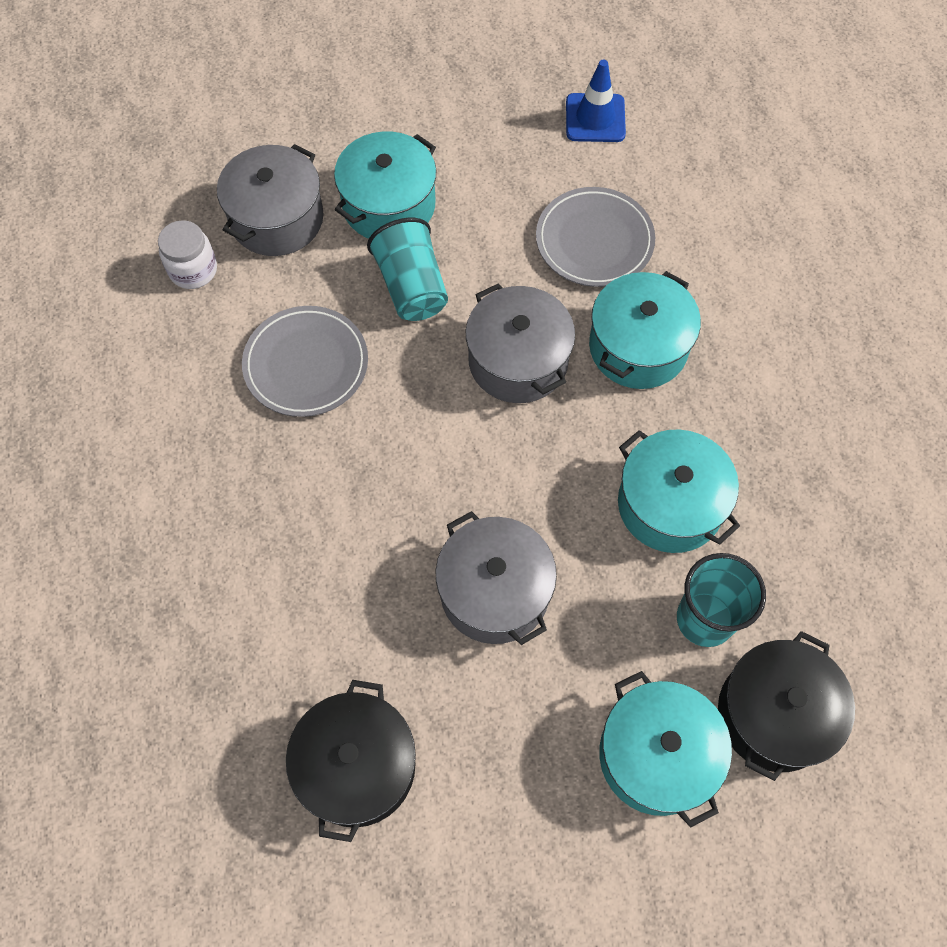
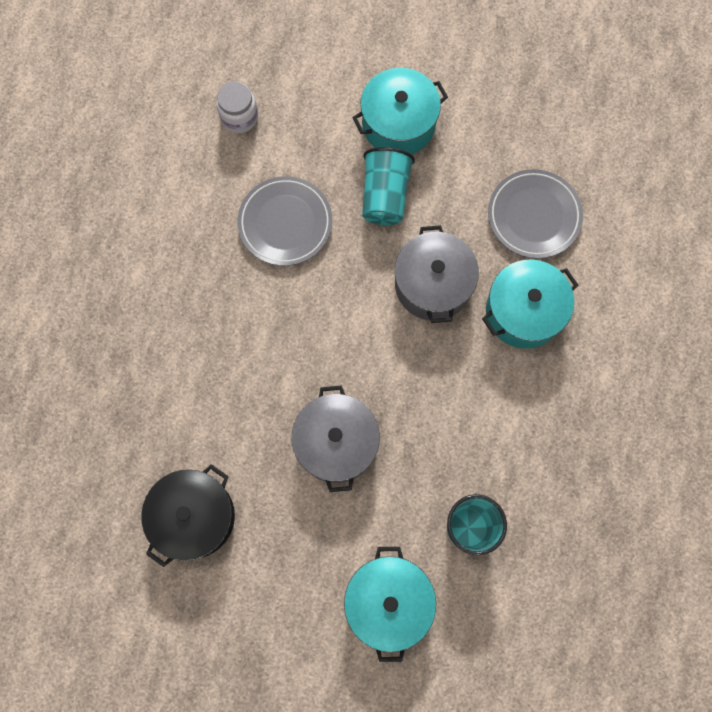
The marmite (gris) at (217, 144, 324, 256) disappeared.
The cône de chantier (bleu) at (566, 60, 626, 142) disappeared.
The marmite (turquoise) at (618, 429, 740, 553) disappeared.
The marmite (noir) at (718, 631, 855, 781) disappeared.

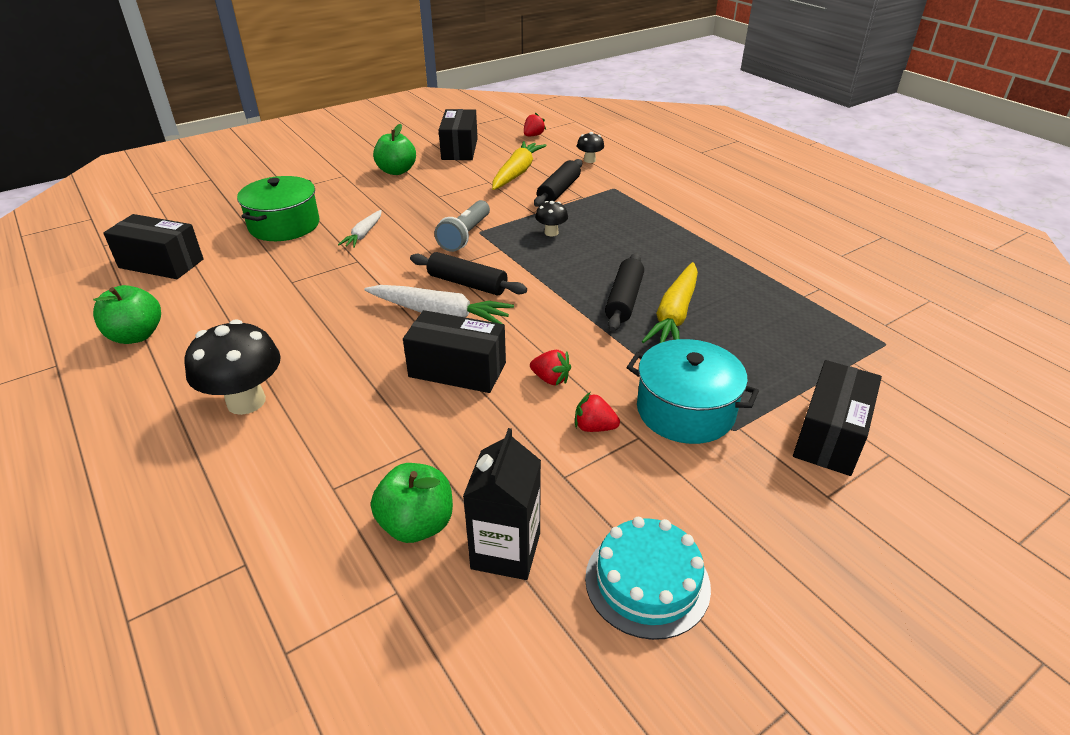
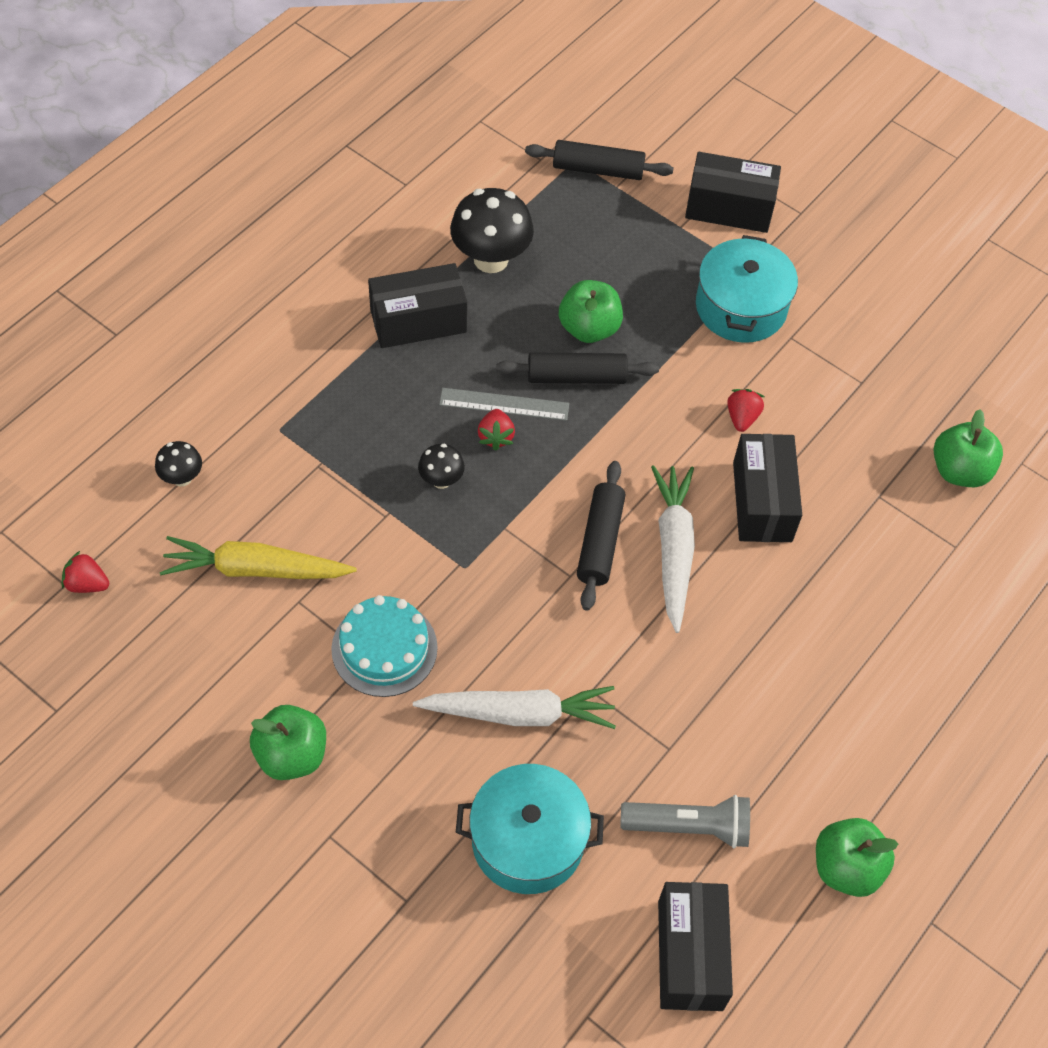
The brique de lait (noir) at (463, 428, 541, 580) disappeared.
The règle (gris) at (439, 388, 569, 421) appeared.
The champignon (noir) moved from (184, 319, 281, 415) to (450, 188, 534, 273).
The lampe de poche (gris) moved from (435, 200, 490, 252) to (620, 795, 750, 848).
The boîte (noir) moved from (439, 109, 478, 160) to (368, 263, 467, 348).
The rouleau à pâtisserie (noir) moved from (534, 159, 582, 207) to (525, 140, 674, 180).
The fraise (rouge) moved from (575, 392, 620, 432) to (478, 409, 515, 451).
The gâteau (turquoise) moved from (585, 517, 711, 640) to (331, 595, 438, 697).
The carotte (jaune) at (642, 262, 698, 343) was replaced by the pomme (vert) at (559, 280, 623, 343).
The marmite (vert) at (237, 176, 320, 241) became the marmite (turquoise) at (456, 764, 604, 894).
The carotte (blanc) at (338, 210, 382, 248) changed to 1.73 times the size.

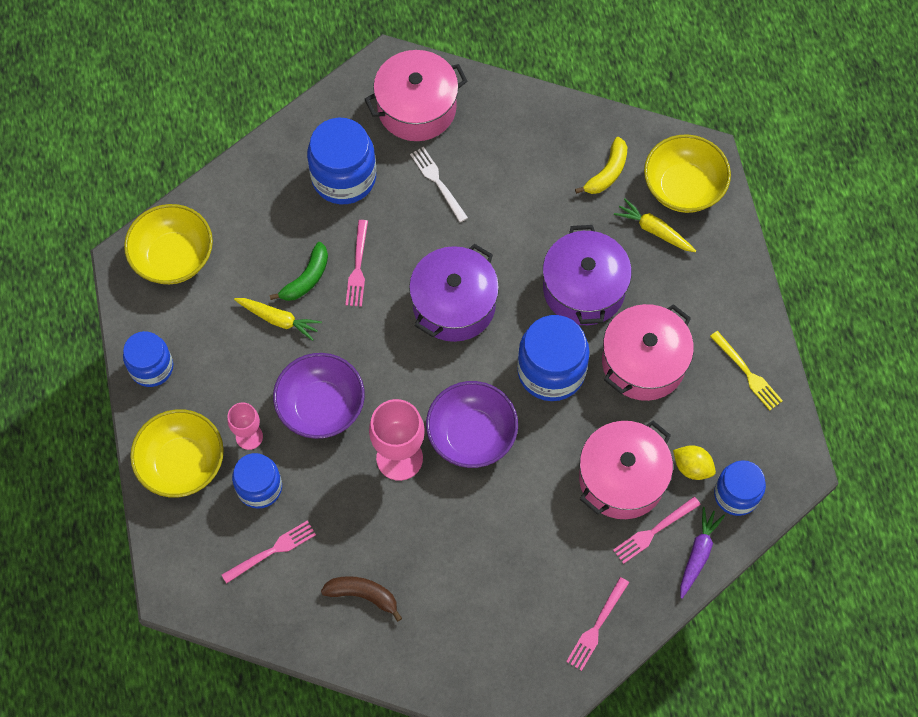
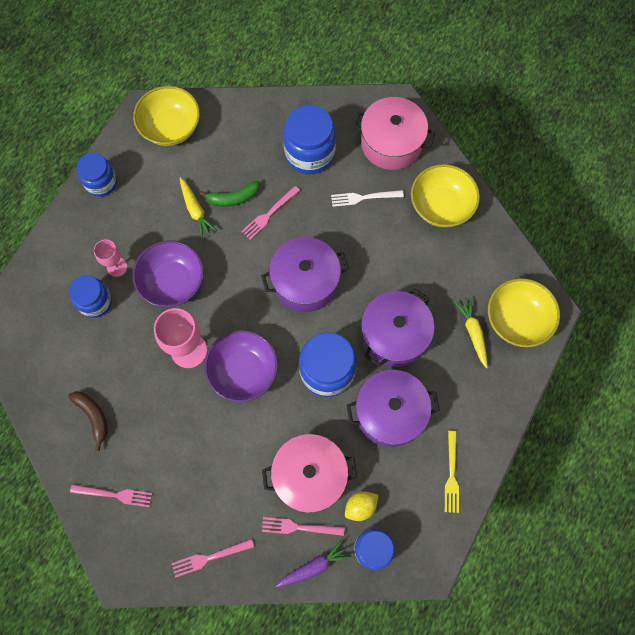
The banane (jaune) at (575, 137, 627, 194) disappeared.
The bol (jaune) moved from (130, 409, 224, 498) to (411, 164, 480, 227).
The fourchette (rose) moved from (222, 521, 316, 584) to (70, 484, 152, 507).
The marmite (rose) at (602, 304, 694, 401) became the marmite (violet) at (347, 370, 440, 447).
The fourchette (blanc) at (410, 147, 468, 222) turned 105 degrees counterclockwise.
The citron (jaune) at (673, 445, 716, 480) turned 75 degrees clockwise.

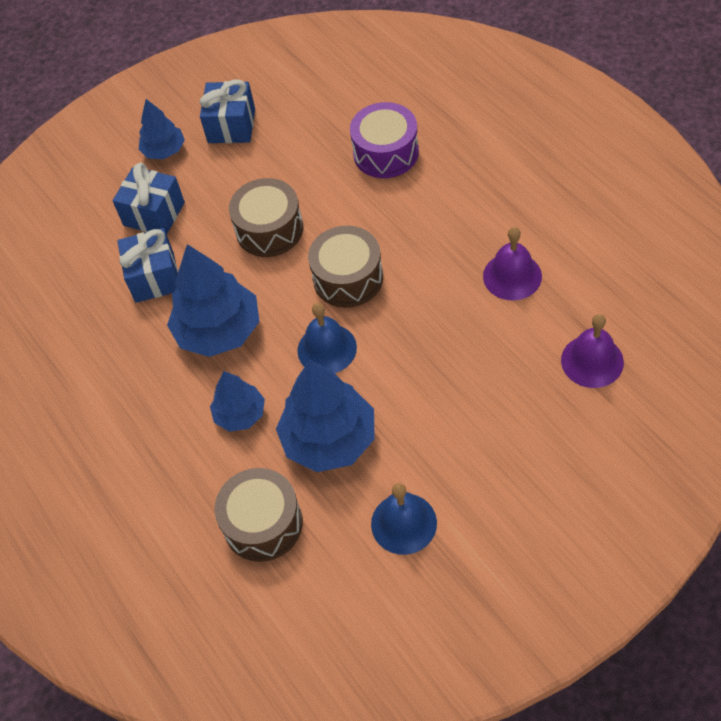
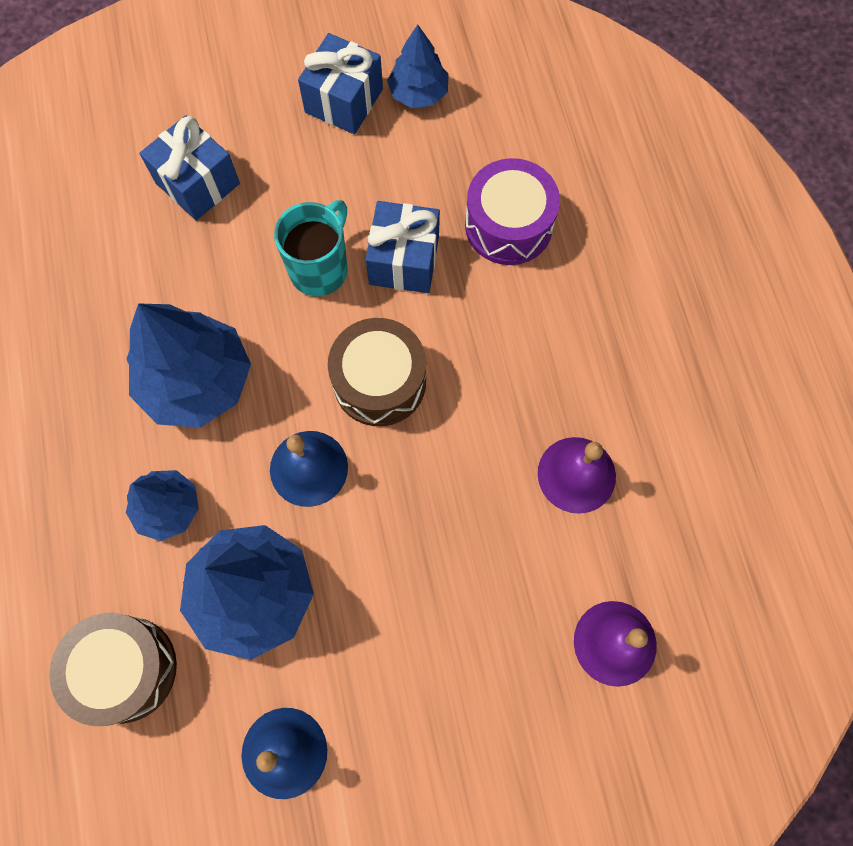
The cadeau (bleu) moved from (117, 228, 178, 303) to (365, 201, 440, 293).
The arbre (bleu) moved from (138, 99, 185, 159) to (387, 25, 448, 108).
The tambour (marron) at (229, 178, 303, 257) was replaced by the tasse (turquoise) at (274, 200, 347, 296).

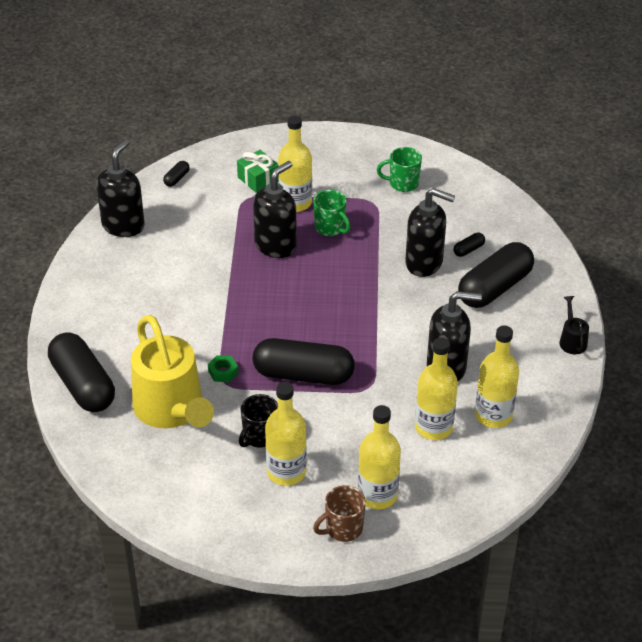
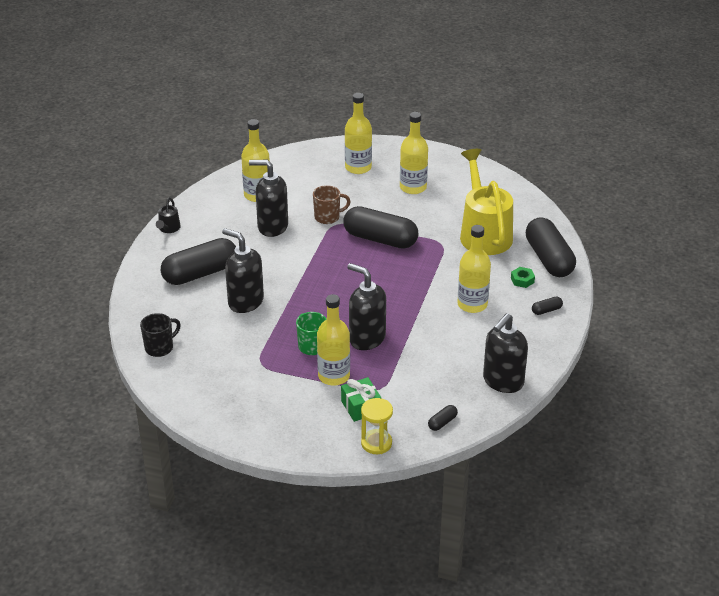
The tasse (vert) at (377, 147, 422, 192) disappeared.
The sablier (jaune) at (361, 398, 393, 454) appeared.
The écrou (vert) moved from (208, 355, 238, 382) to (511, 267, 535, 288).
The tasse (noir) moved from (239, 394, 278, 448) to (140, 313, 181, 357).
The tasse (marron) moved from (313, 485, 366, 542) to (313, 185, 351, 224).
The bouteille (jaune) moved from (415, 337, 458, 440) to (458, 225, 491, 313).
The gélule (noir) moved from (454, 233, 485, 257) to (532, 296, 563, 315).
The distributeur de savon (noir) at (253, 161, 297, 258) turned 75 degrees clockwise.

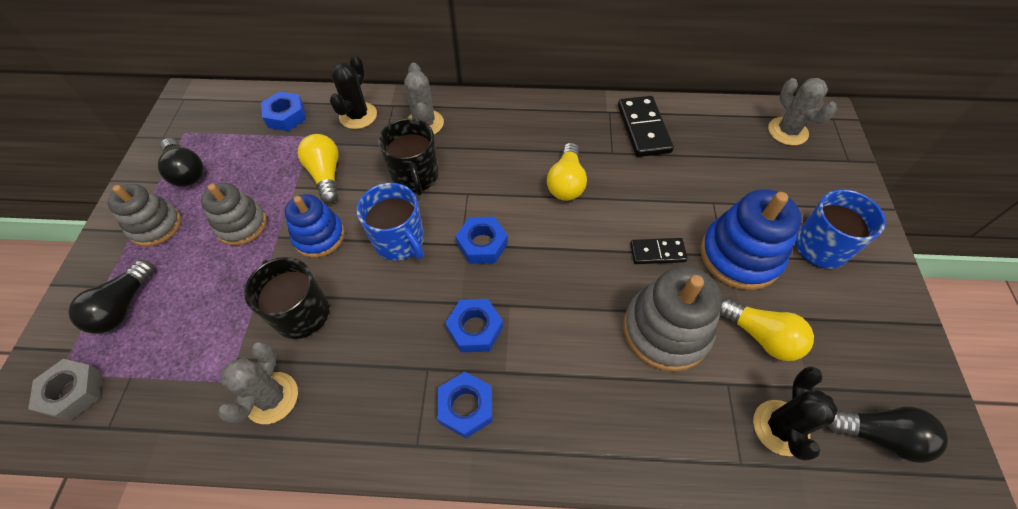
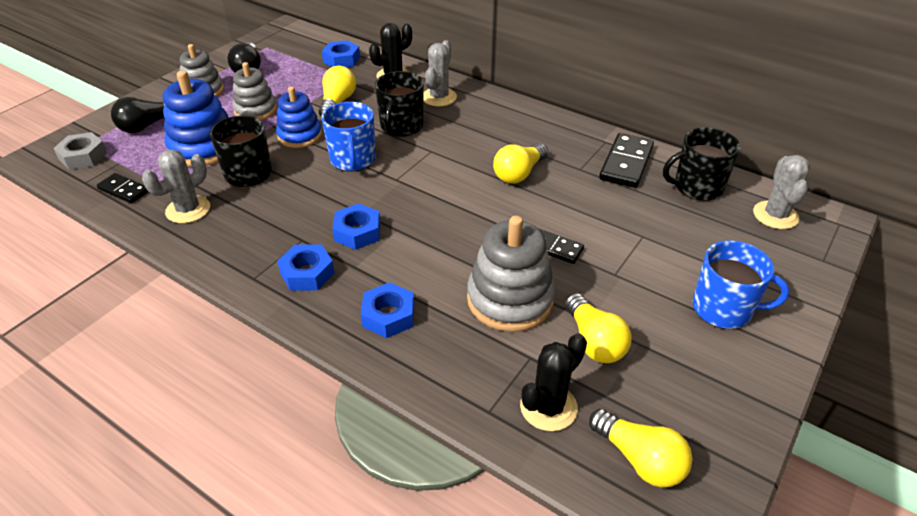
The domino (noir) at (97, 173, 149, 203) appeared.
The tasse (noir) at (663, 127, 741, 201) appeared.
The écrou (bleu) moved from (456, 217, 508, 264) to (361, 282, 414, 338).
The jouet à empiler (bleu) moved from (700, 189, 802, 290) to (163, 70, 228, 167).
The ampoule (noir) at (826, 406, 948, 463) became the ampoule (jaune) at (589, 408, 692, 487).

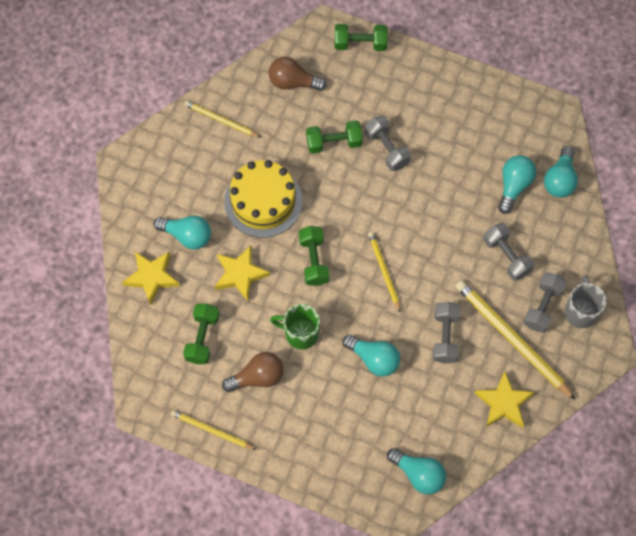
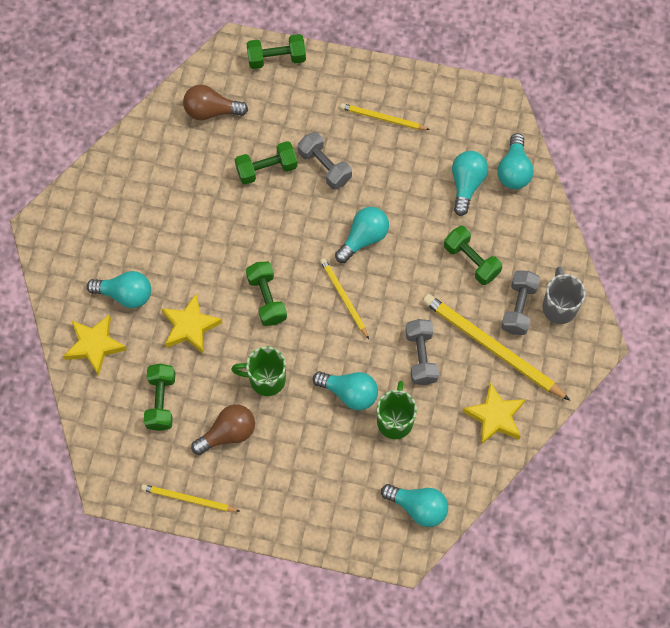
The gâteau (jaune) at (224, 160, 302, 238) disappeared.
The ampoule (turquoise) at (335, 207, 389, 263) appeared.
The tasse (vert) at (377, 381, 417, 439) appeared.
The crayon (jaune) moved from (184, 101, 260, 137) to (340, 103, 430, 130).
The haltère (gris) at (484, 223, 534, 281) became the haltère (vert) at (444, 226, 502, 285).

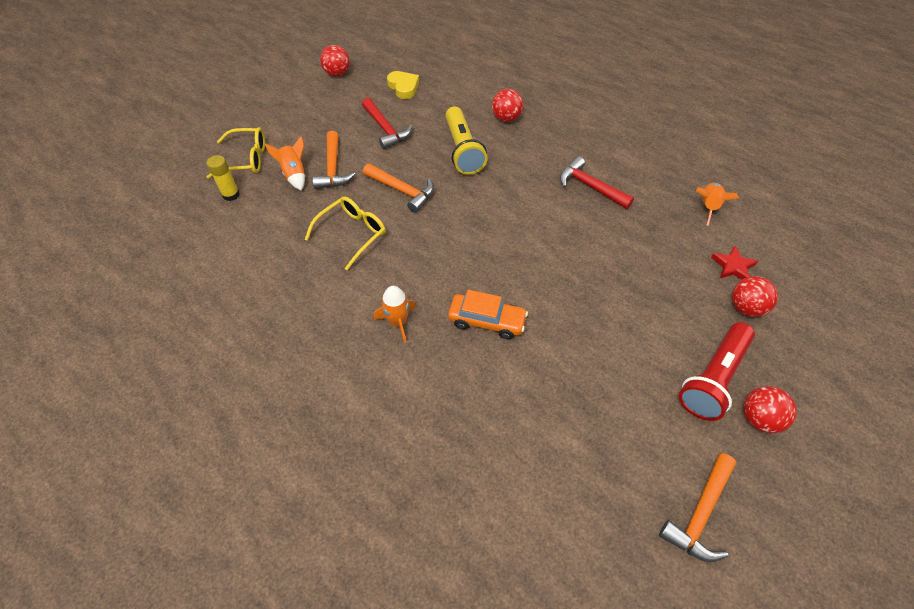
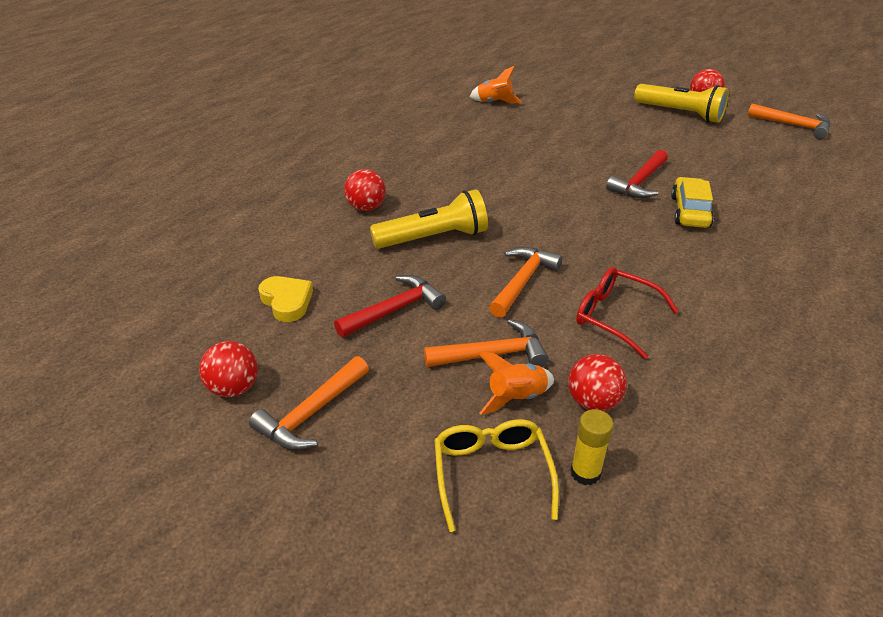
The fusée (orange) at (374, 286, 416, 343) disappeared.
The étoile (rouge) at (711, 246, 758, 280) disappeared.
The marteau (orange) at (249, 356, 369, 450) appeared.
The marteau (rouge) moved from (560, 156, 634, 209) to (606, 150, 668, 198).
The balle (rouge) moved from (732, 276, 778, 317) to (568, 354, 627, 411).
The lunettes (jaune) at (305, 196, 386, 270) became the lunettes (rouge) at (576, 267, 679, 359).
The voiture (orange) at (448, 290, 528, 339) became the voiture (jaune) at (671, 177, 714, 228).
The lampe de poche (rouge) at (679, 322, 755, 421) became the lampe de poche (jaune) at (634, 84, 729, 123).
The cœur (jaune) at (387, 71, 419, 99) turned 90 degrees clockwise.

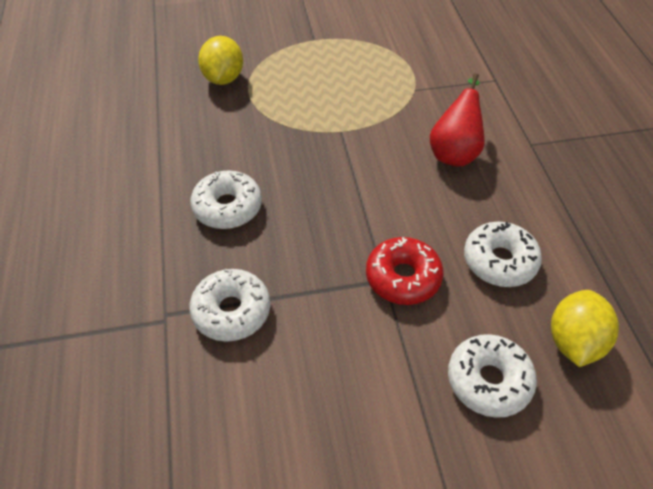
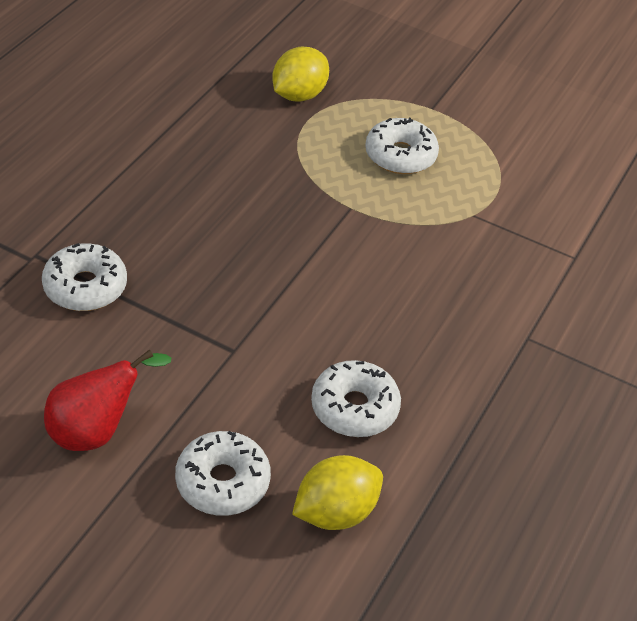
The beignet (rouge) at (366, 237, 444, 305) disappeared.
The beignet (blanc) moved from (190, 170, 262, 229) to (365, 118, 439, 174).
The poire (rouge) moved from (430, 73, 485, 167) to (44, 349, 171, 451).

